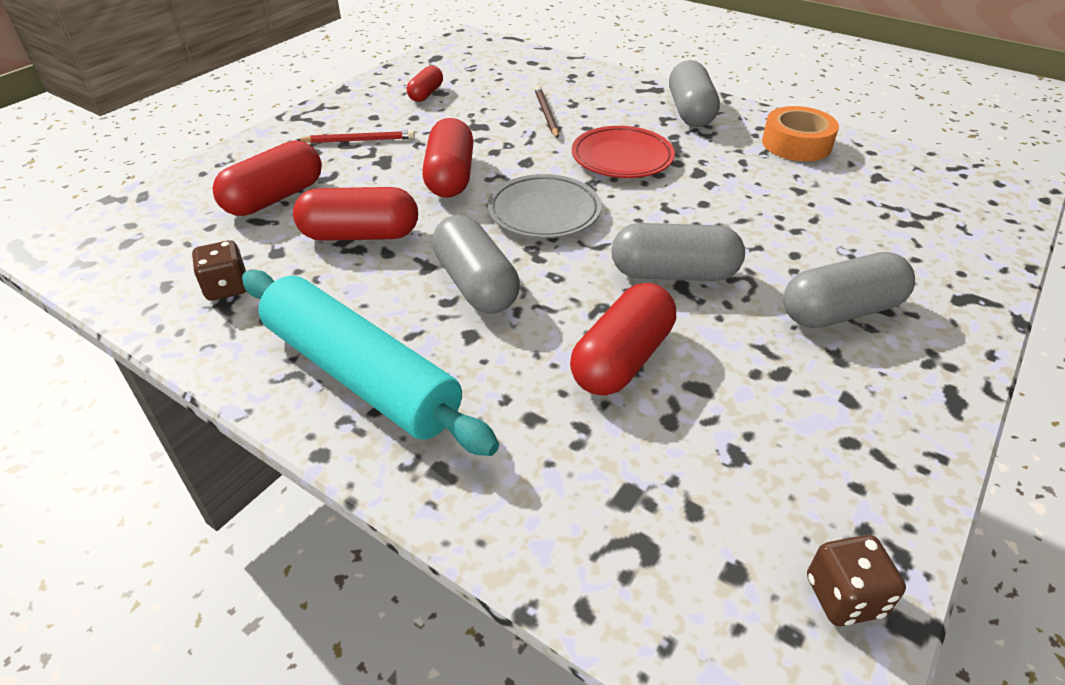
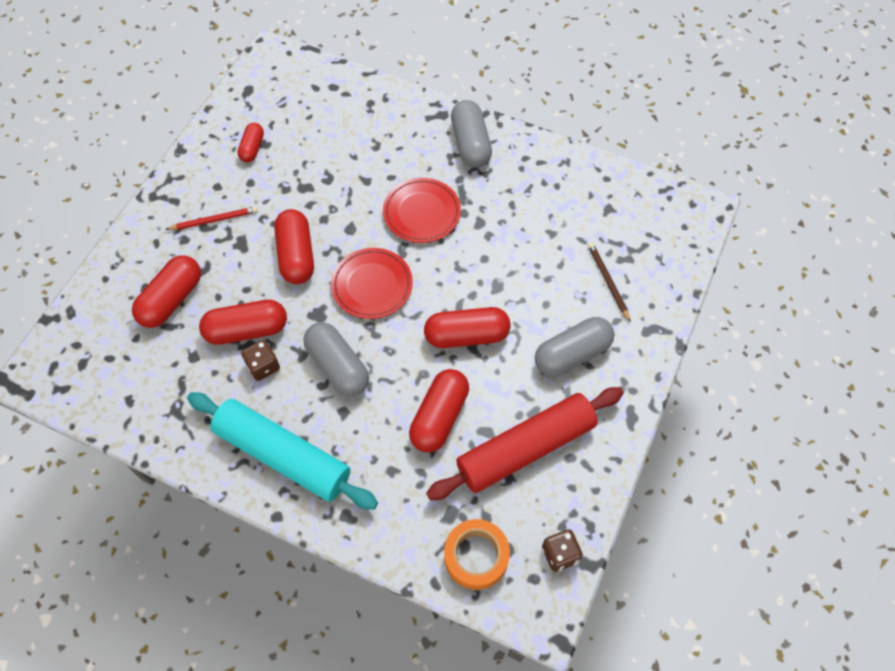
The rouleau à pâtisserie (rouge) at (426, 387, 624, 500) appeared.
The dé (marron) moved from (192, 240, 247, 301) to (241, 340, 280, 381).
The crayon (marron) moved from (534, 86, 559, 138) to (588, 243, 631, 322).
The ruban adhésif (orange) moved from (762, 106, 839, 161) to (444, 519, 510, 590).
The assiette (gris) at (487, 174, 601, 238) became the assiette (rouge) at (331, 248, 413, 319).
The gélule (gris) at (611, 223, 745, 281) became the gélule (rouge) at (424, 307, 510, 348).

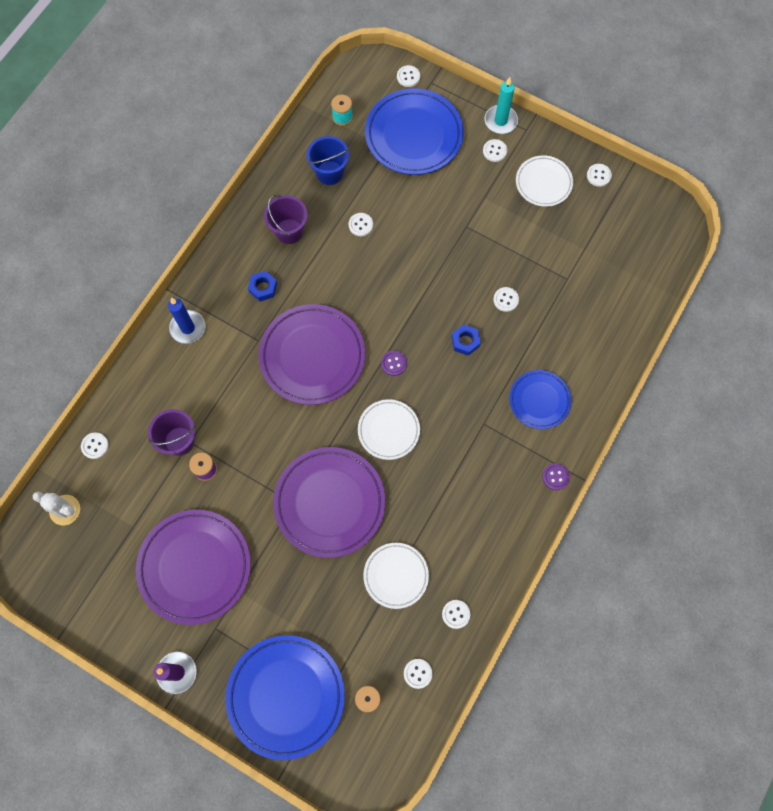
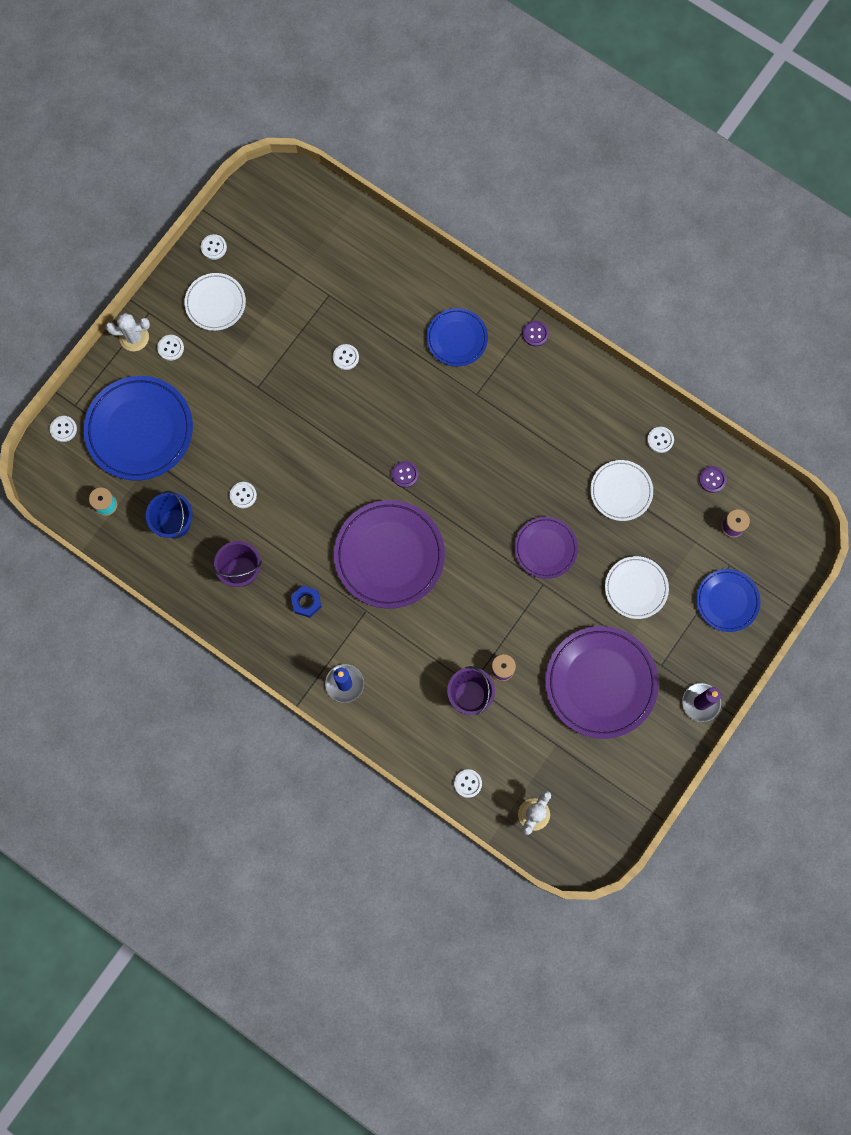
The écrou (bleu) at (452, 324, 481, 356) disappeared.
The assiette (blanc) moved from (358, 399, 420, 460) to (605, 556, 669, 619).
The bougie (turquoise) at (485, 77, 518, 134) was replaced by the cactus (blanc) at (106, 313, 150, 351).
The bouton (blanc) at (404, 659, 432, 689) became the bouton (violet) at (699, 466, 726, 493).
The assiette (bleu) at (225, 635, 345, 760) changed to 0.57 times the size.
The assiette (violet) at (273, 447, 385, 558) changed to 0.57 times the size.

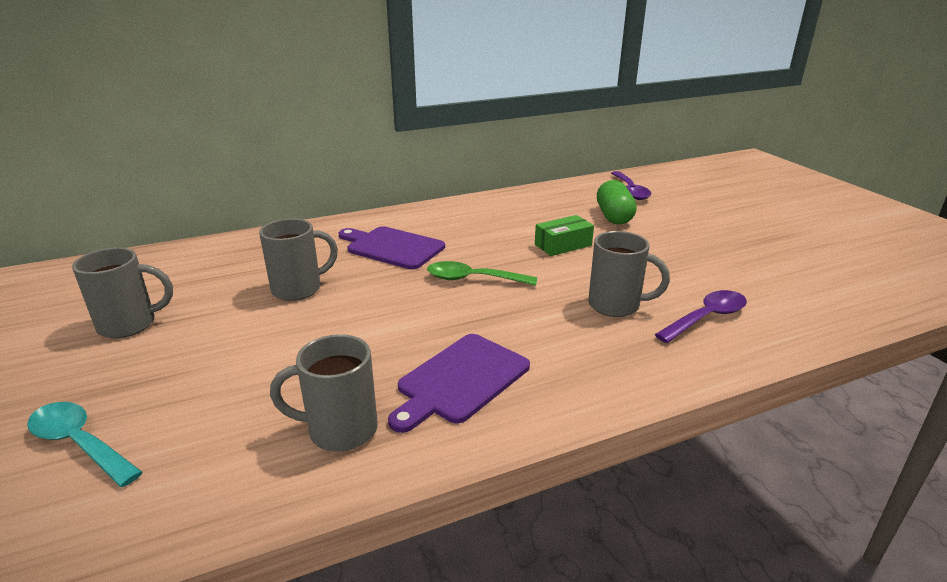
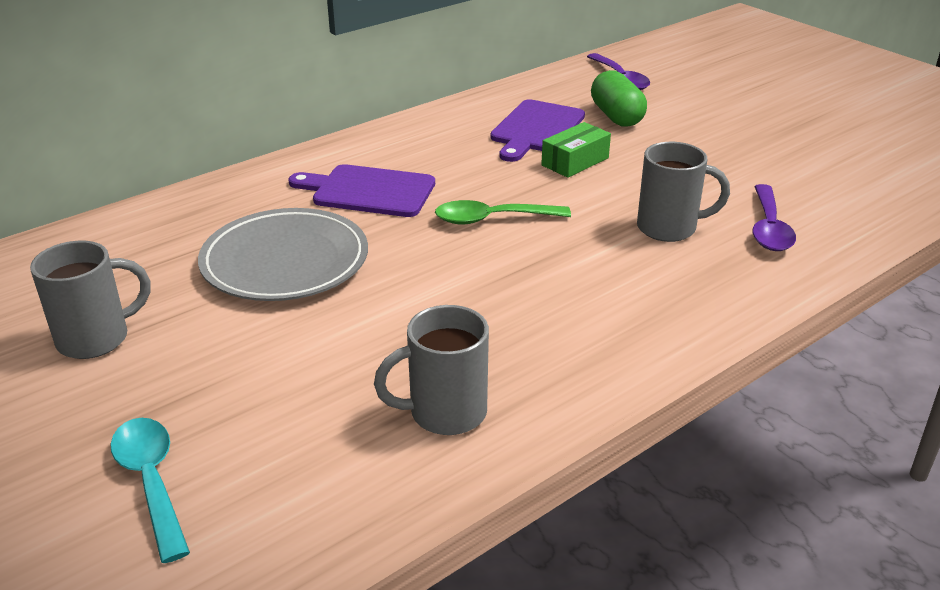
The planche à découper (violet) moved from (388, 334, 530, 433) to (490, 99, 585, 162).
The tasse (gris) at (259, 218, 338, 301) was replaced by the assiette (gris) at (198, 208, 368, 301).
The cuillère (turquoise) at (27, 402, 142, 487) turned 45 degrees clockwise.
The cuillère (violet) at (655, 290, 747, 343) turned 150 degrees clockwise.

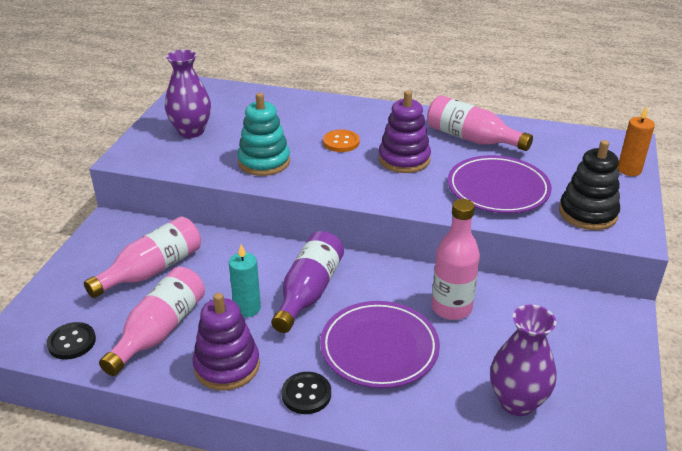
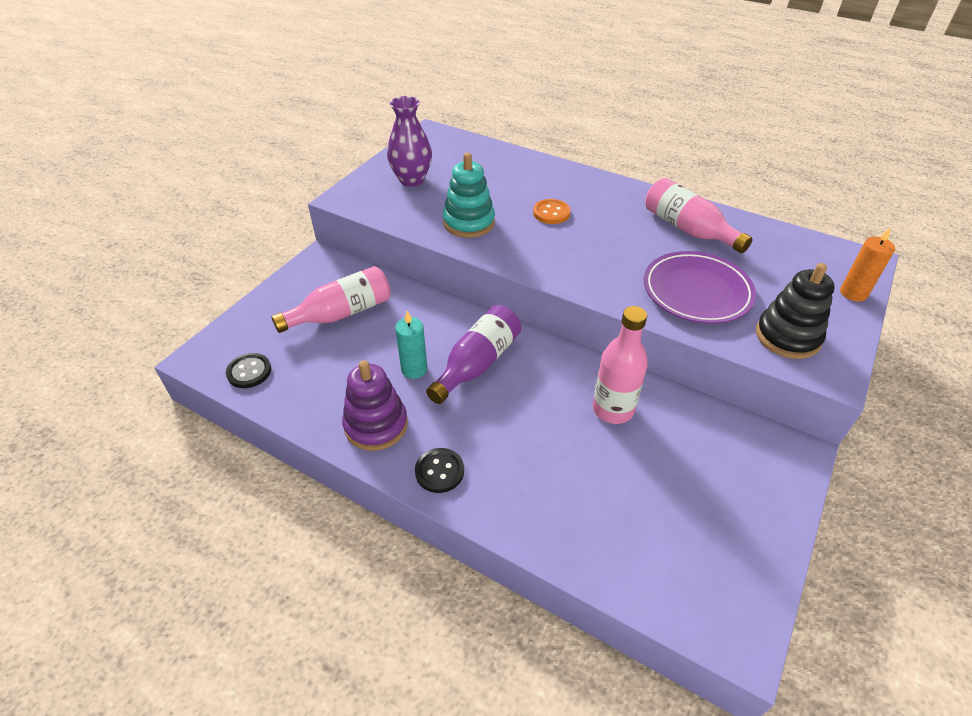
The bouteille (rose) at (99, 267, 205, 376) disappeared.
The assiette (violet) at (320, 301, 440, 389) disappeared.
The jouet à empiler (violet) at (379, 90, 431, 173) disappeared.
The vase (violet) at (490, 305, 556, 416) disappeared.

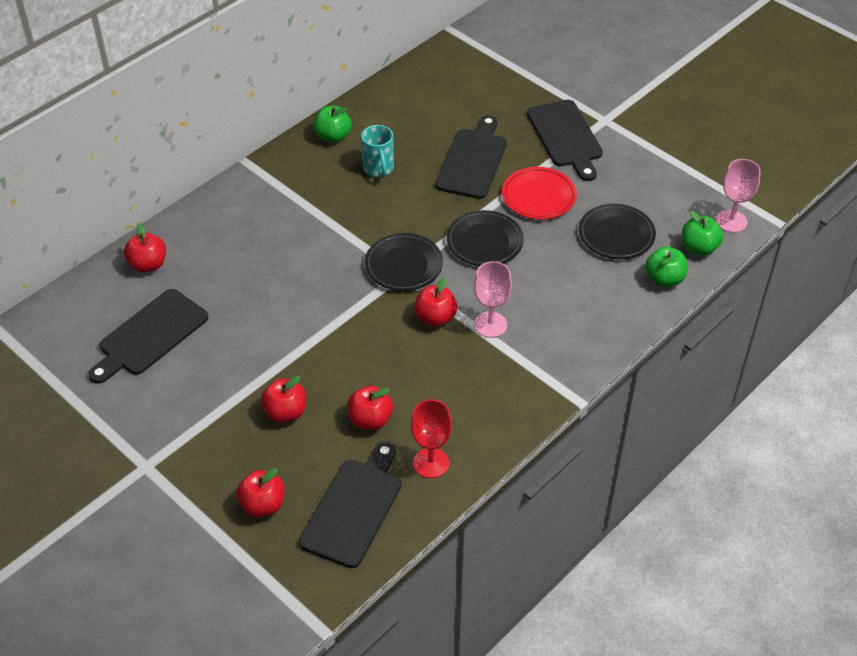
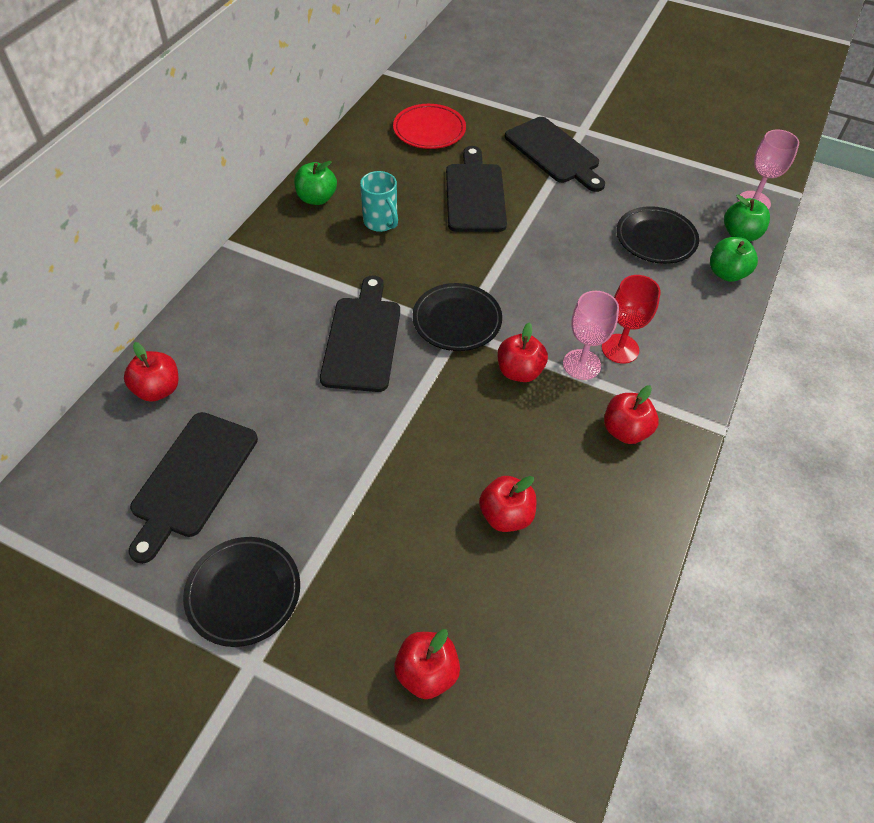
The pomme (rouge) moved from (261, 376, 306, 423) to (604, 385, 659, 444).
The planche à découper (noir) moved from (299, 441, 402, 568) to (320, 276, 400, 392).
The verre à pied (rouge) moved from (411, 399, 452, 478) to (602, 275, 661, 364).
The assiette (noir) moved from (447, 210, 524, 266) to (183, 537, 300, 647).
The assiette (rouge) moved from (502, 167, 577, 220) to (393, 104, 466, 149).

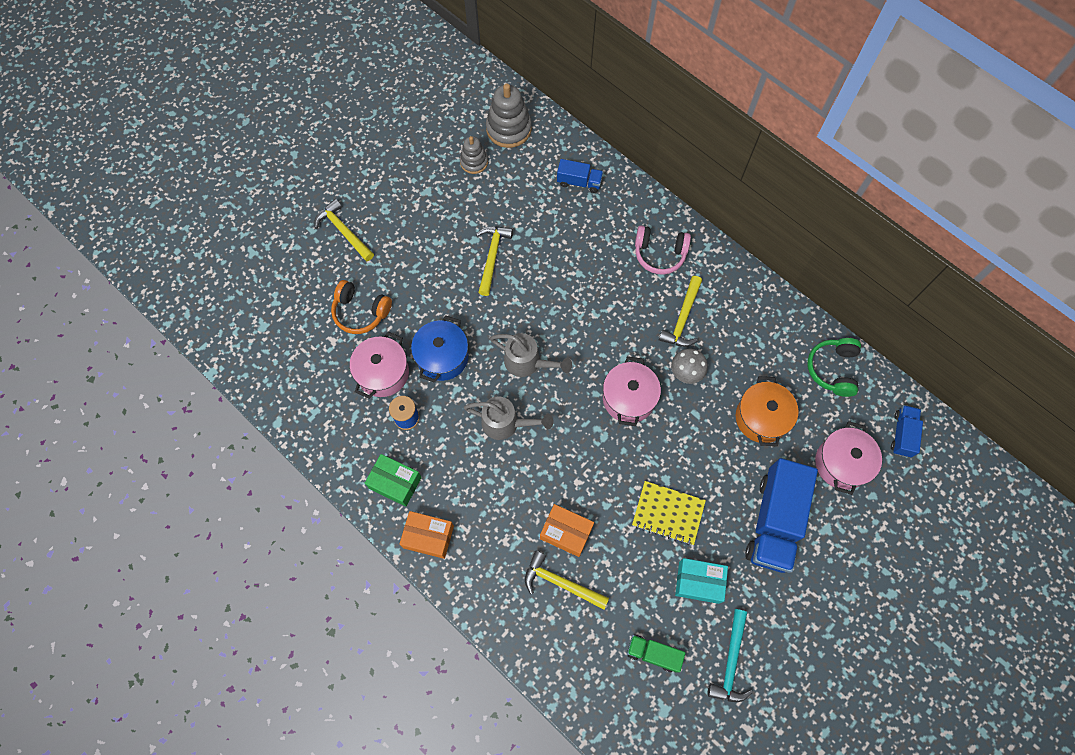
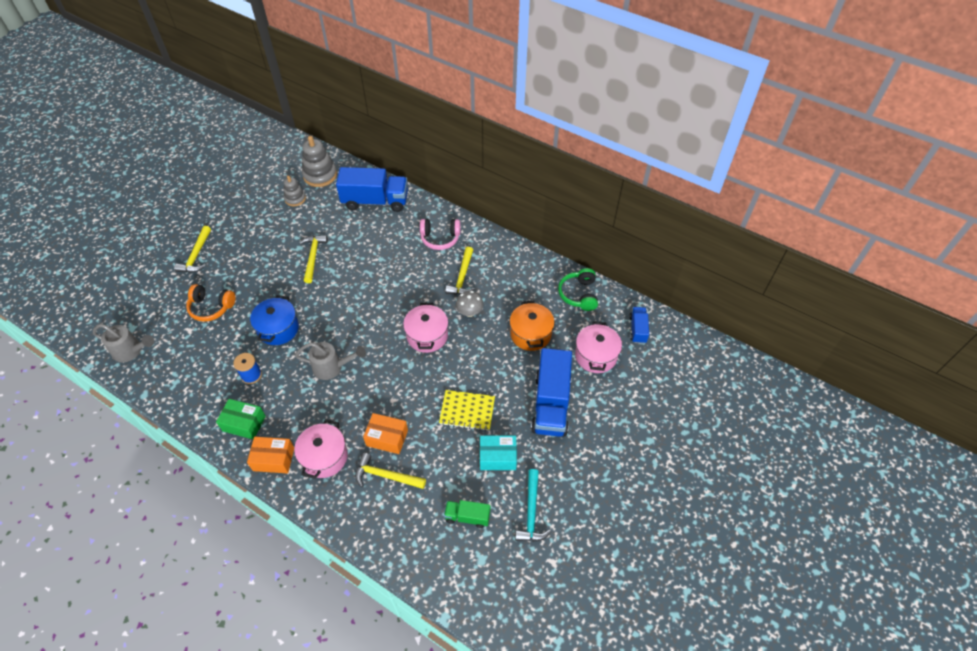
The marmite (rose) moved from (350, 332, 409, 399) to (294, 419, 348, 479).
The arrosoir (gris) moved from (490, 333, 572, 377) to (93, 324, 154, 362).
The marteau (jaune) at (314, 199, 374, 261) turned 120 degrees counterclockwise.
The camion (bleu) at (557, 159, 603, 193) changed to 2.01 times the size.

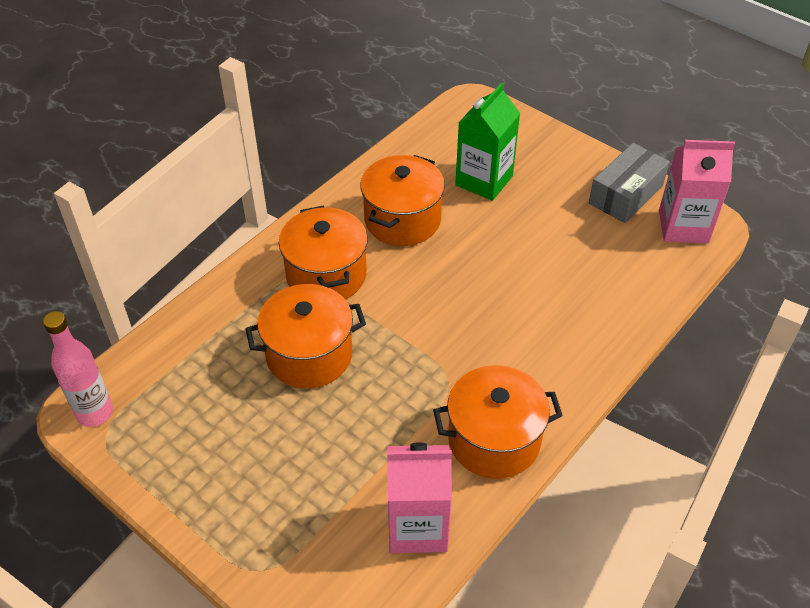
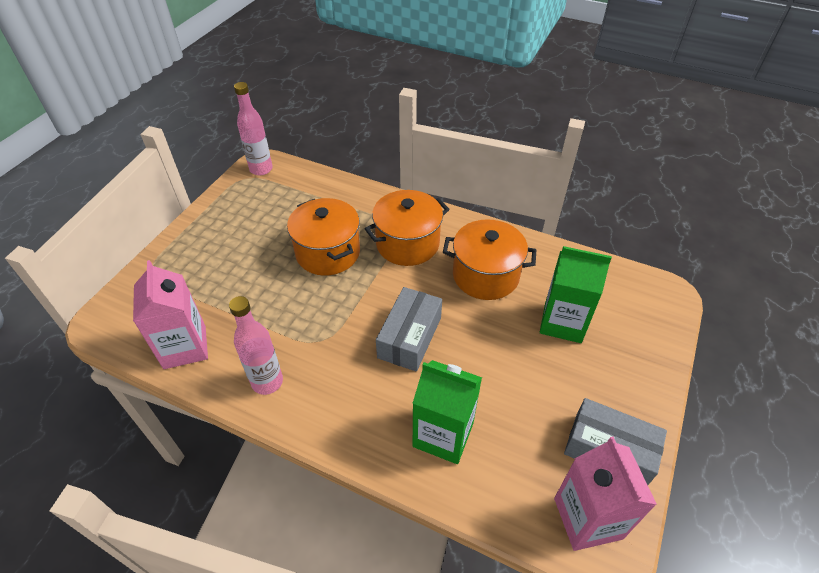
The boîte (gris) at (376, 287, 442, 372) appeared.
The brique de lait (vert) at (413, 360, 482, 464) appeared.
The marmite (orange) at (433, 365, 563, 479) was replaced by the bouteille (rose) at (229, 296, 283, 395).

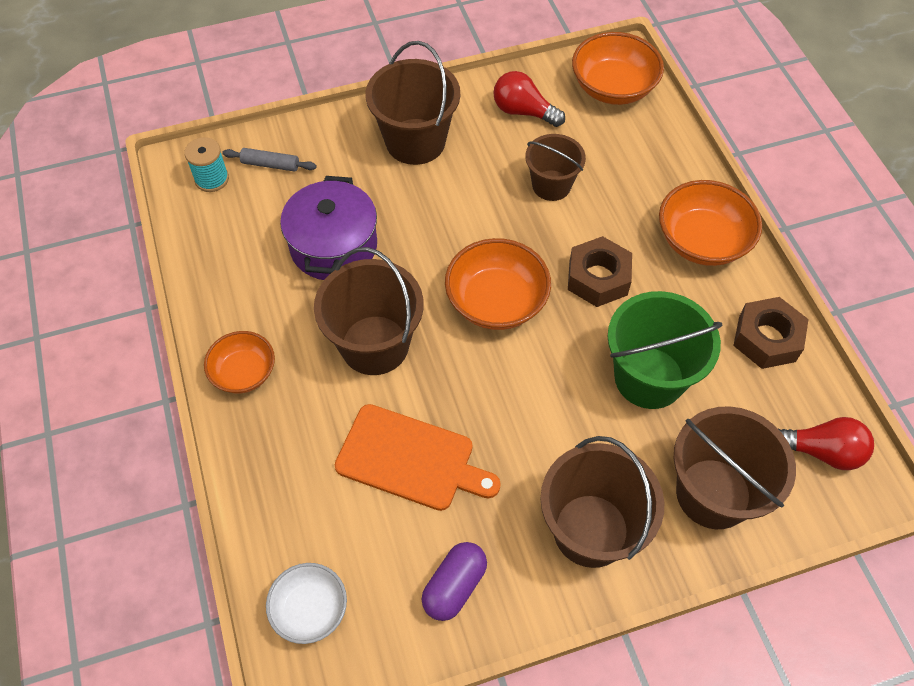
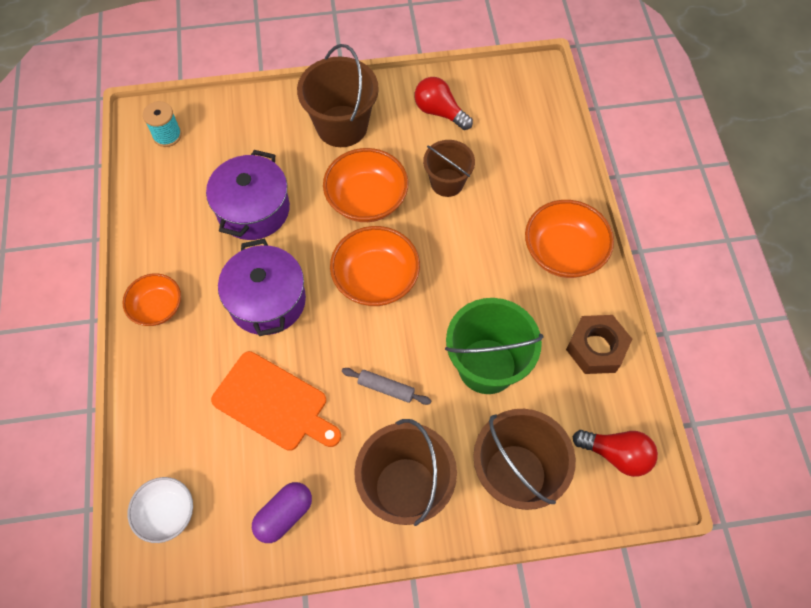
The écrou (marron) at (568, 236, 632, 307) disappeared.
The rouleau à pâtisserie (gris) moved from (222, 148, 317, 172) to (342, 368, 431, 405).
The bol (orange) moved from (572, 32, 664, 105) to (323, 148, 408, 222).
The seau (marron) at (314, 247, 424, 375) was replaced by the marmite (violet) at (218, 239, 306, 336).

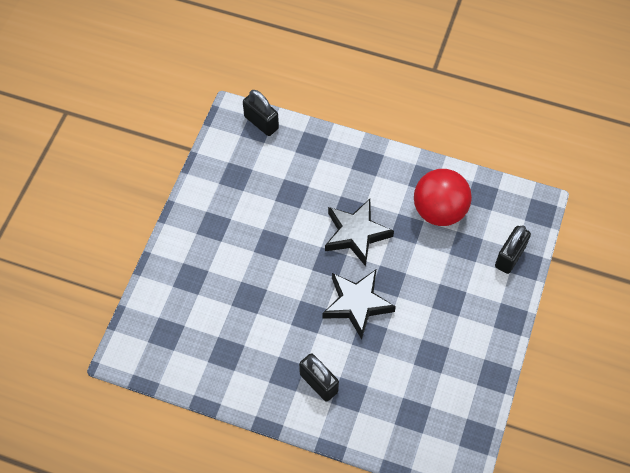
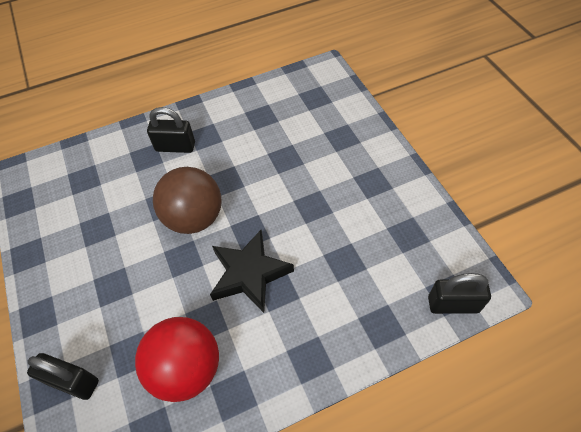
The étoile (noir) at (322, 270, 396, 339) was replaced by the balle (marron) at (153, 167, 221, 234).
The cadenas (noir) at (495, 225, 531, 274) turned 60 degrees counterclockwise.

